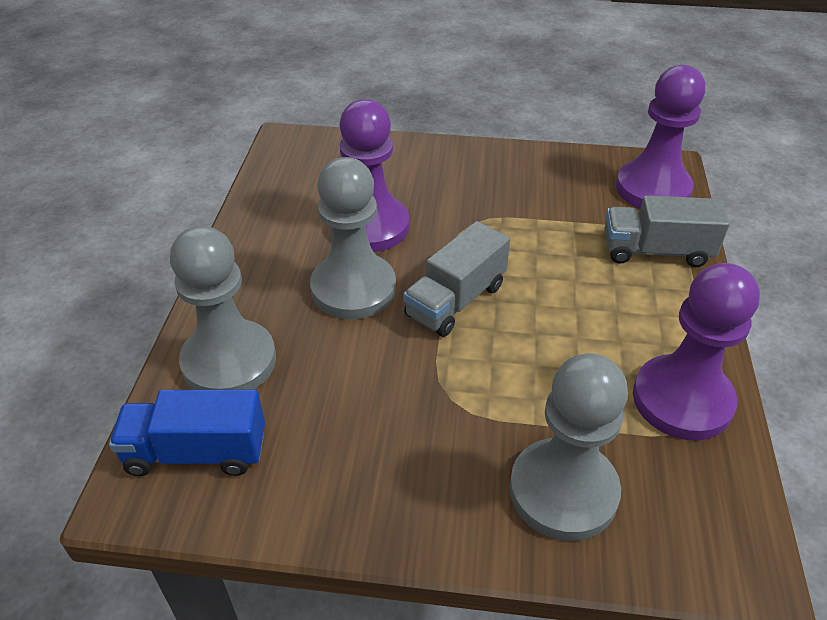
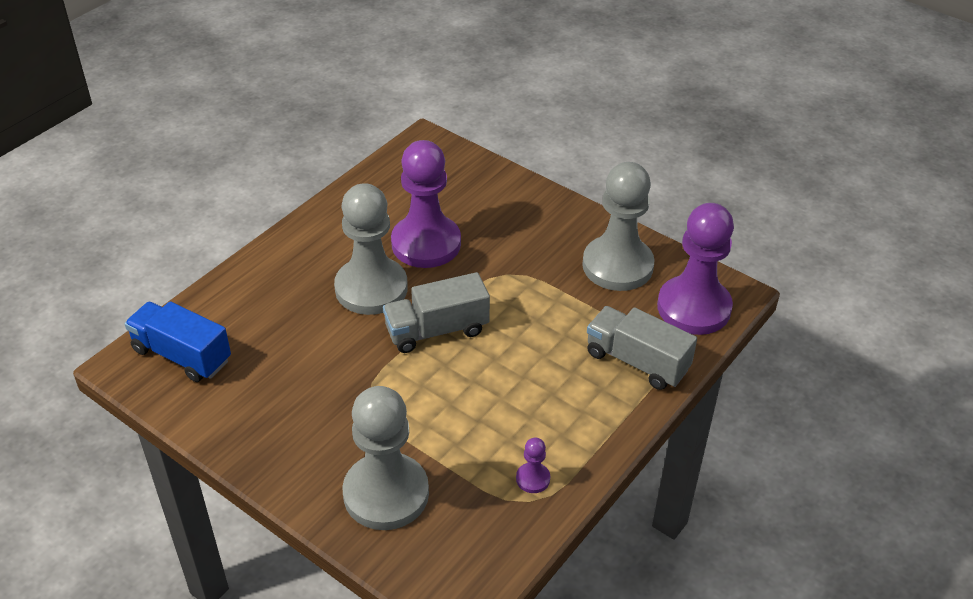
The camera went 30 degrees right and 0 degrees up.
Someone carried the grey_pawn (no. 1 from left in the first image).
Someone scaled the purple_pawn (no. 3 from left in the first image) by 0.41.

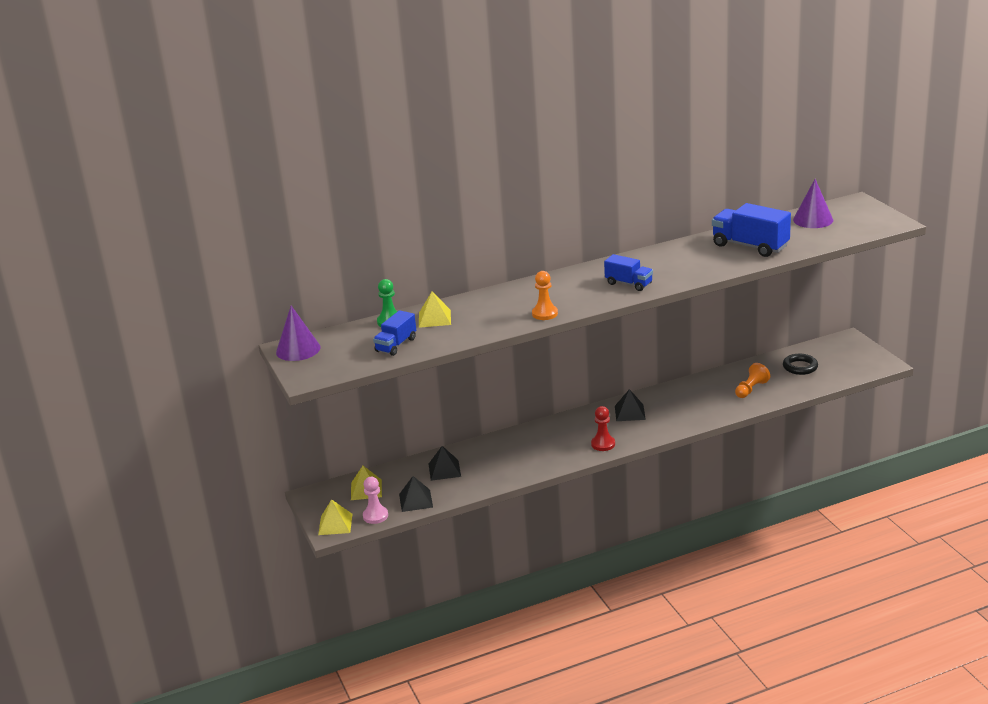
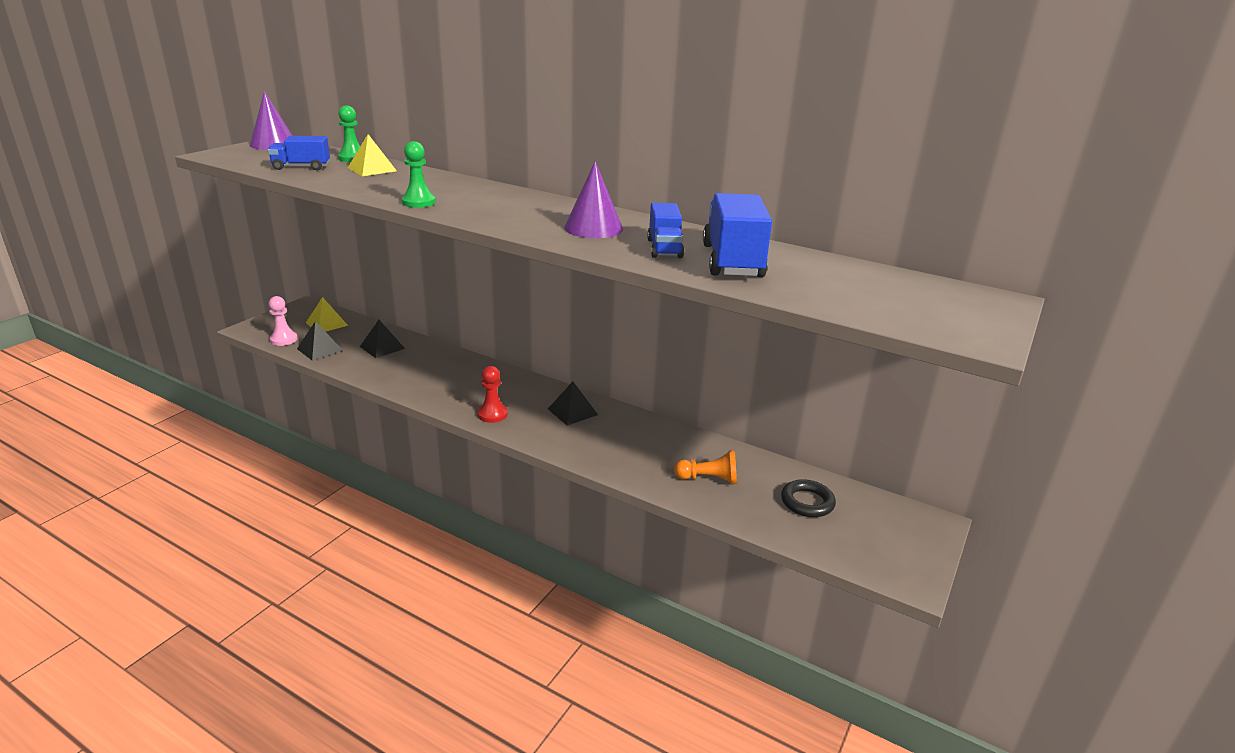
The camera went 50 degrees right and 0 degrees up.
Someone carried the purple_cone (no. 2 from left).
Someone carried the blue_truck (no. 2 from left).
Someone repainted the orange_pawn (no. 1 from left), which became the green_pawn (no. 2 from left).
Someone took away the yellow_pyramid (no. 1 from left).

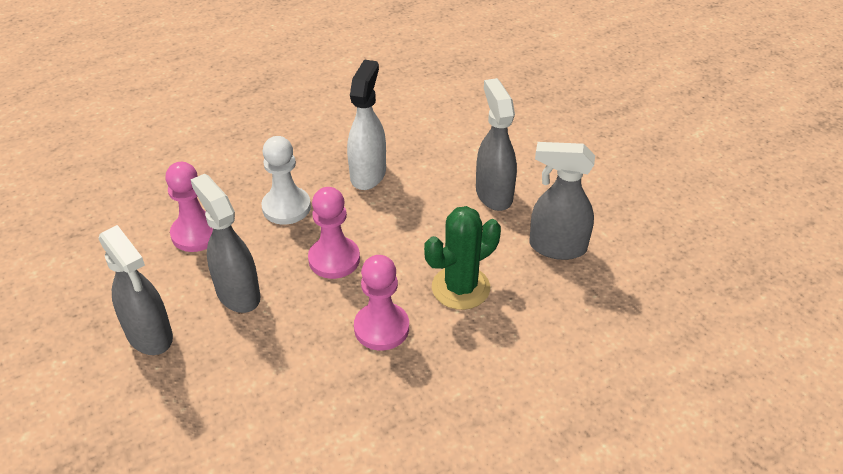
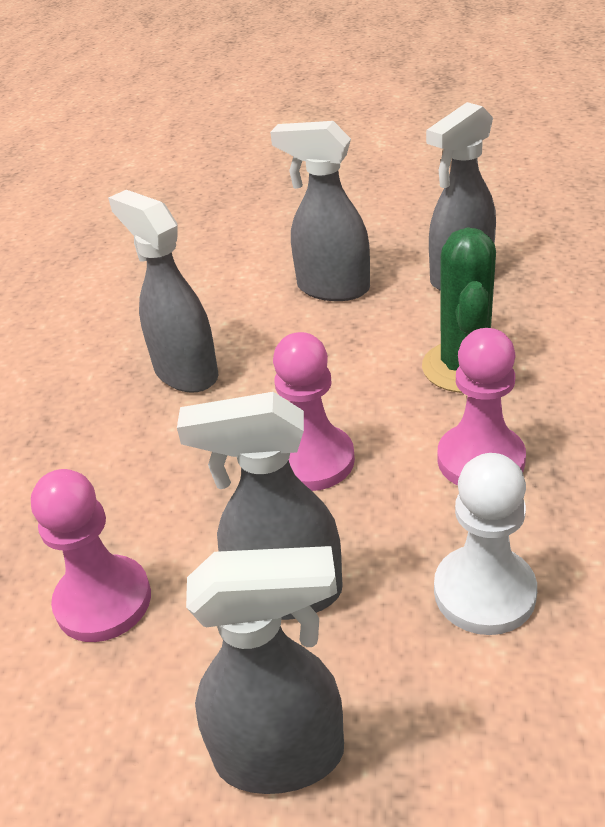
The camera went 50 degrees left and 5 degrees down.
Someone repainted the white_spray_bottle, which became the grey_spray_bottle (no. 1 from left).
Someone carried the white_pawn.

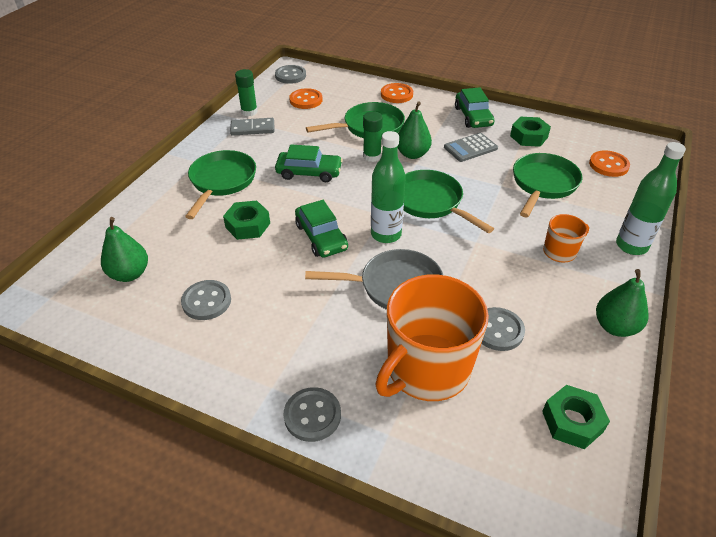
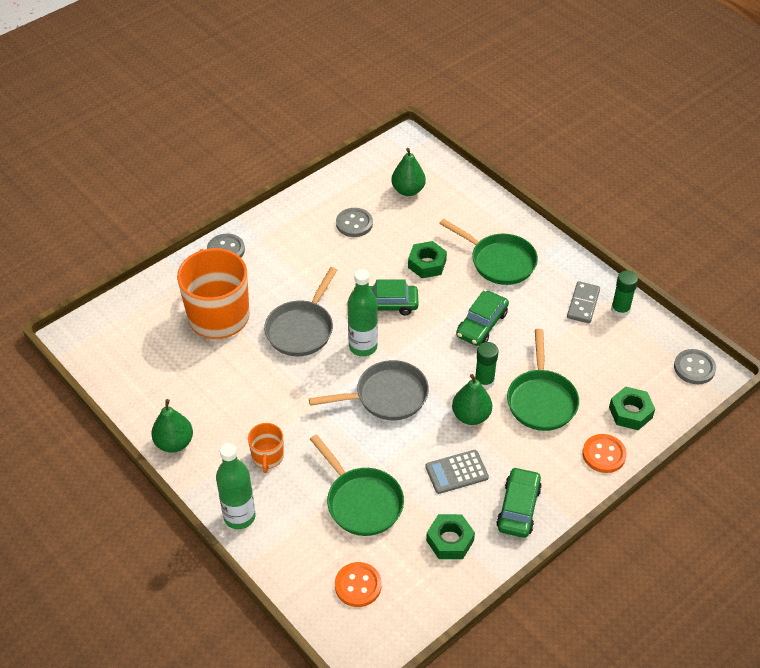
The camera went 115 degrees right and 5 degrees up.
Someone rotated the green_car (no. 3 from left) by 90 degrees clockwise.
Someone took away the orange_button (no. 1 from left).
Someone rotated the grey_calculator by 105 degrees counterclockwise.
Someone repainted the green_pan (no. 3 from left), which became the grey_pan (no. 2 from left).
Someone took away the grey_button (no. 4 from left).
Someone carried the green_nut (no. 3 from left).

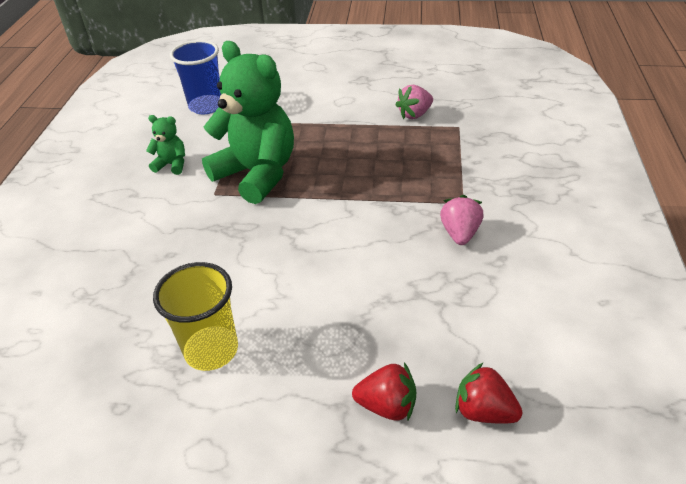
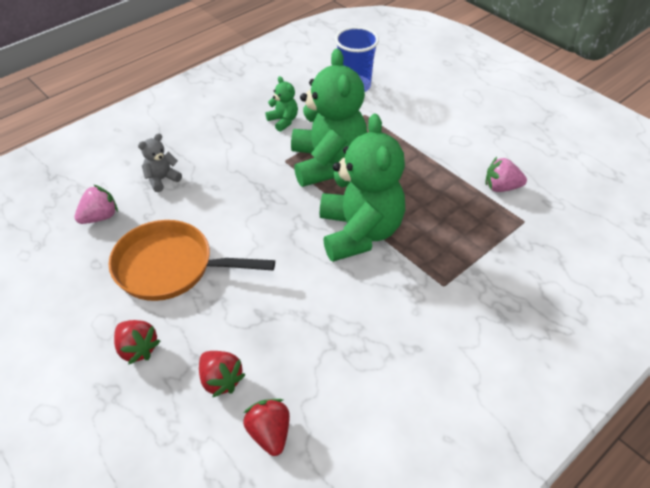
The camera went 40 degrees right and 5 degrees up.
Someone carried the pink_strawberry (no. 2 from left in the first image).
Someone swapped the yellow_cup for the orange_pan.
Someone put down the green_teddy_bear (no. 3 from left).
Someone put down the grey_teddy_bear.
Someone put down the red_strawberry (no. 1 from left).

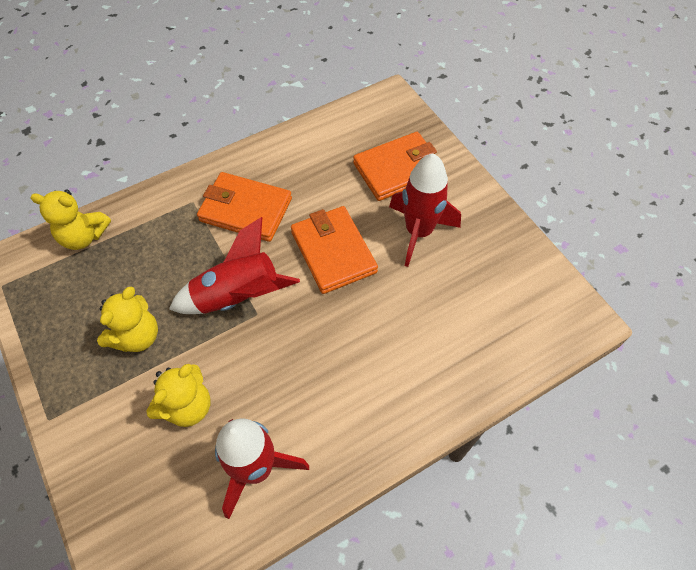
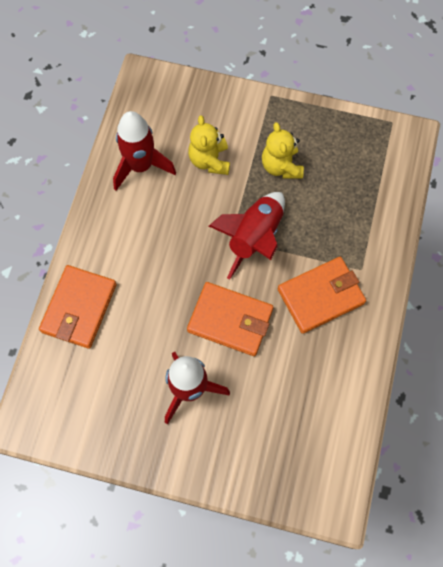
The camera went 135 degrees right and 10 degrees up.
Someone carried the orange_wallet (no. 3 from left in the first image).
Someone took away the yellow_teddy_bear (no. 1 from left).

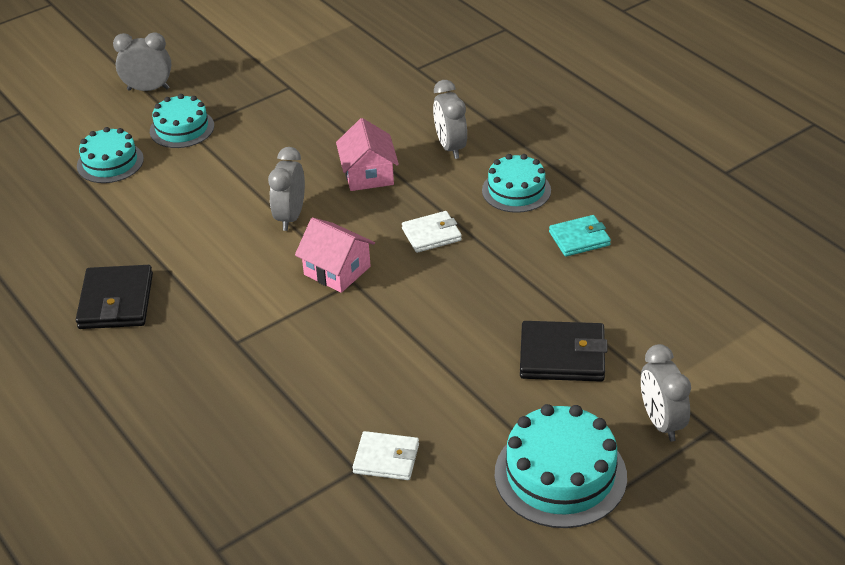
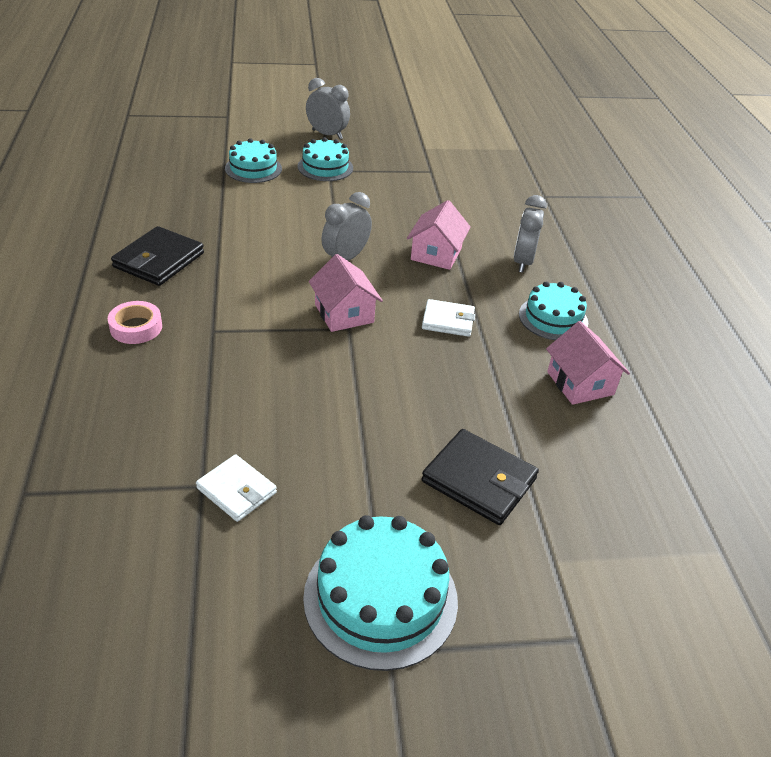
The camera went 25 degrees right and 0 degrees up.
Someone swapped the turquoise_wallet for the pink_house (no. 3 from left).
Someone took away the grey_clock (no. 4 from left).
Someone put down the pink_tape.

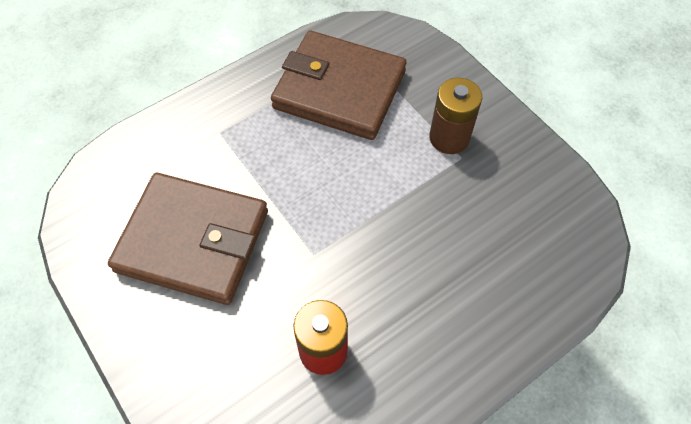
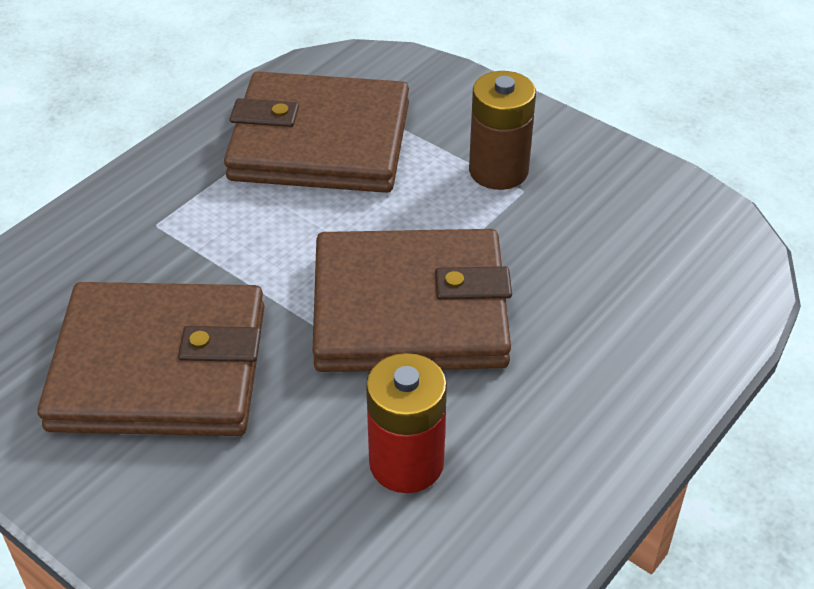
The camera went 15 degrees left and 15 degrees down.
Someone put down the brown_wallet (no. 3 from left).

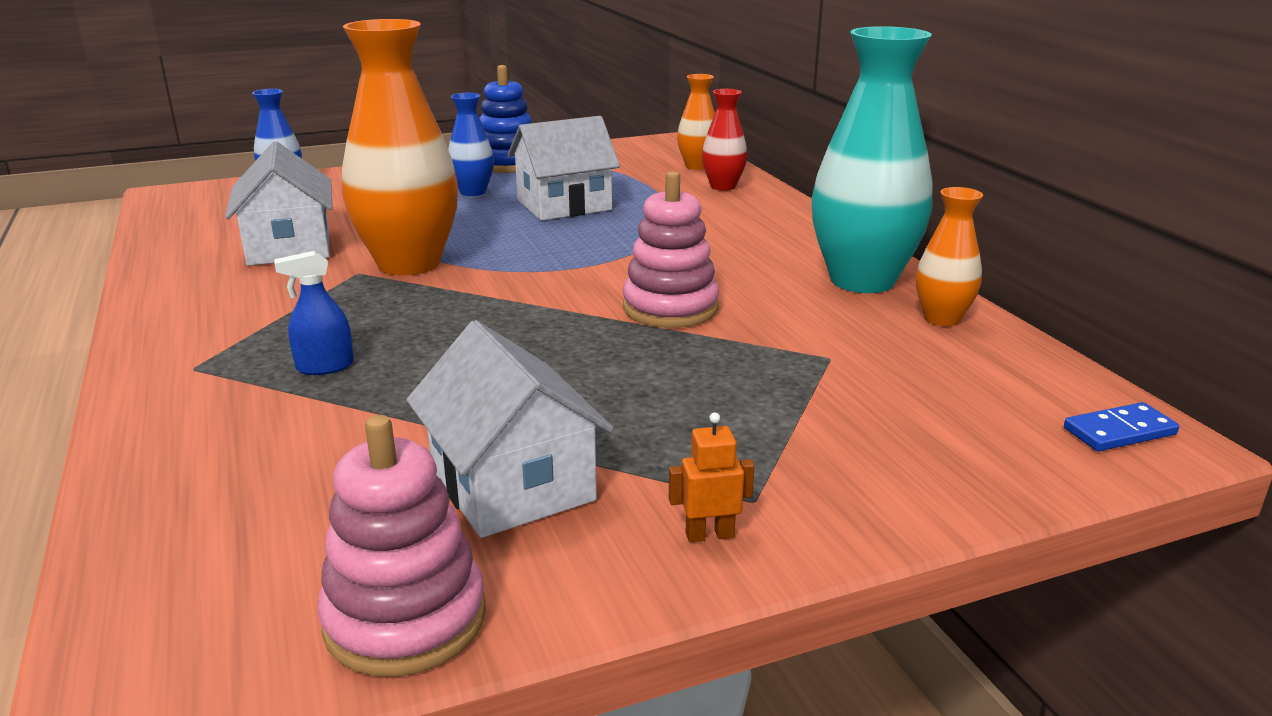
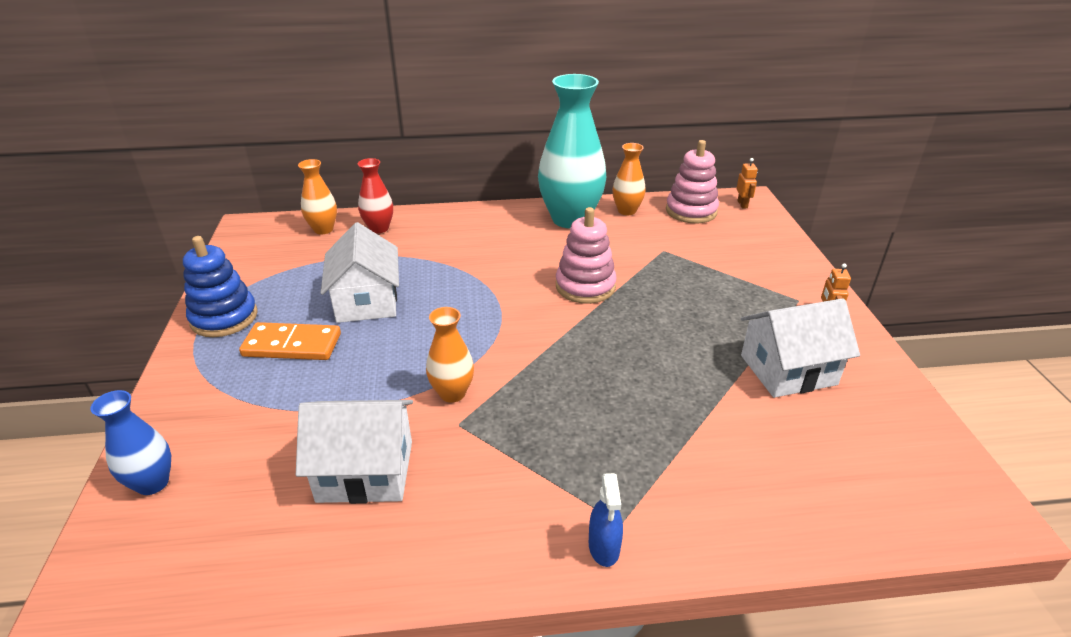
The camera went 75 degrees left and 10 degrees up.
Someone scaled the orange_vase (no. 1 from left in the first image) by 0.50.
Someone swapped the blue_vase (no. 2 from left) for the orange_domino.
Someone carried the blue_spray_bottle.
Someone swapped the blue_domino for the orange_robot (no. 1 from left).
Someone carried the pink_stacking_toy (no. 1 from left in the first image).

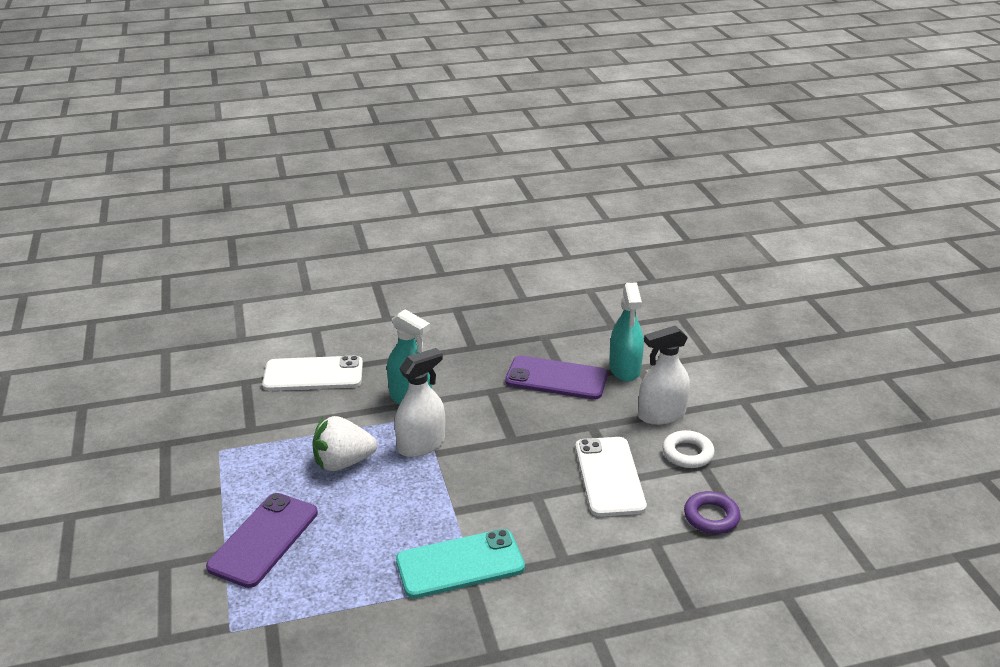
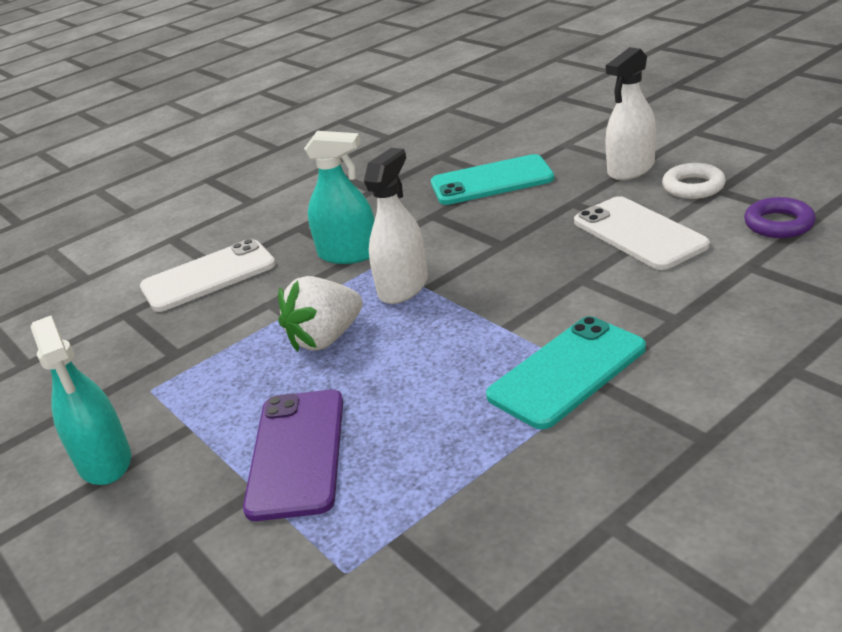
The camera went 20 degrees left and 0 degrees up.
Someone carried the turquoise_spray_bottle (no. 2 from left in the first image).
Someone repainted the purple_phone (no. 2 from left), which became the turquoise_phone (no. 1 from left).

